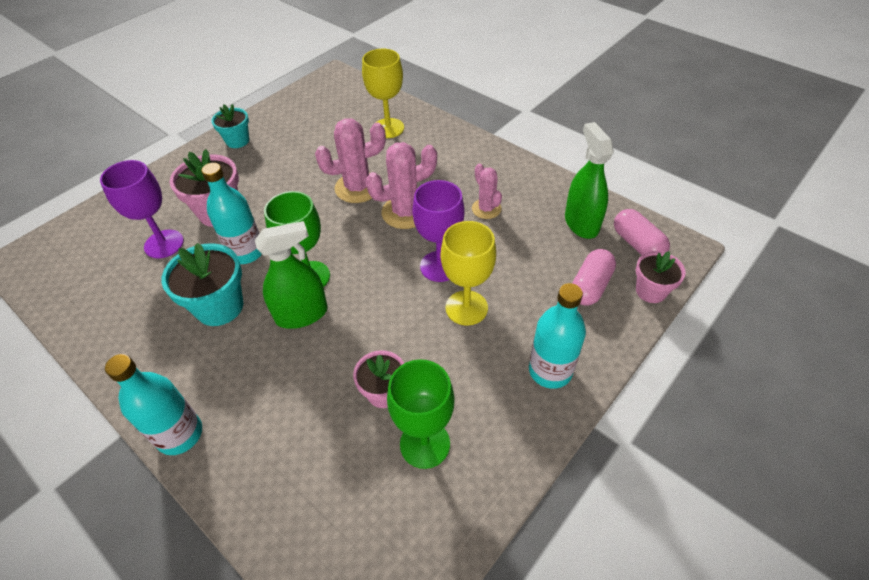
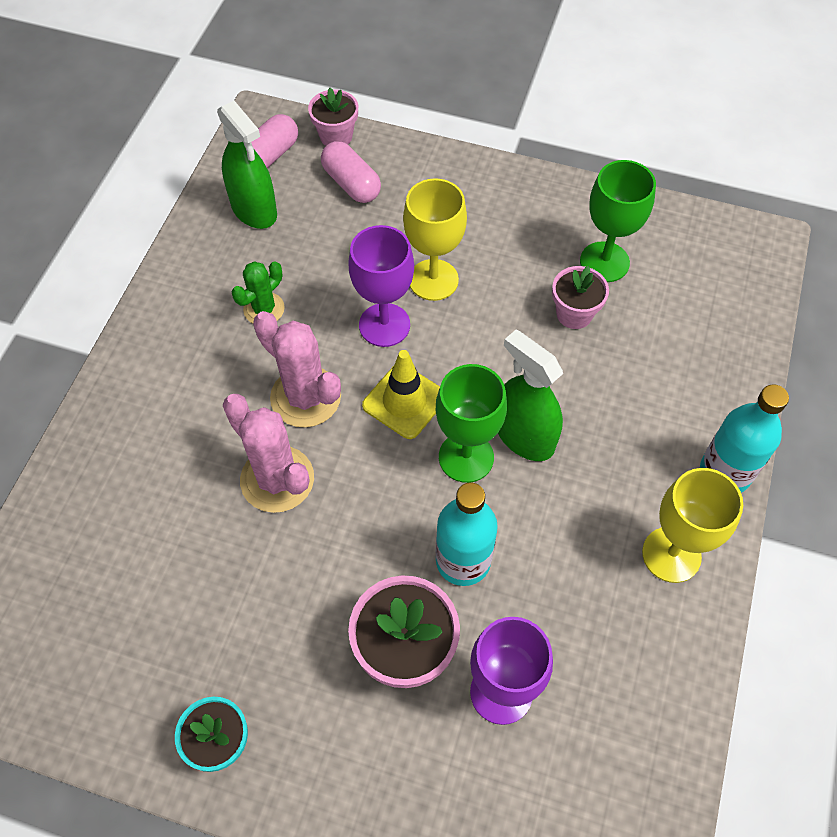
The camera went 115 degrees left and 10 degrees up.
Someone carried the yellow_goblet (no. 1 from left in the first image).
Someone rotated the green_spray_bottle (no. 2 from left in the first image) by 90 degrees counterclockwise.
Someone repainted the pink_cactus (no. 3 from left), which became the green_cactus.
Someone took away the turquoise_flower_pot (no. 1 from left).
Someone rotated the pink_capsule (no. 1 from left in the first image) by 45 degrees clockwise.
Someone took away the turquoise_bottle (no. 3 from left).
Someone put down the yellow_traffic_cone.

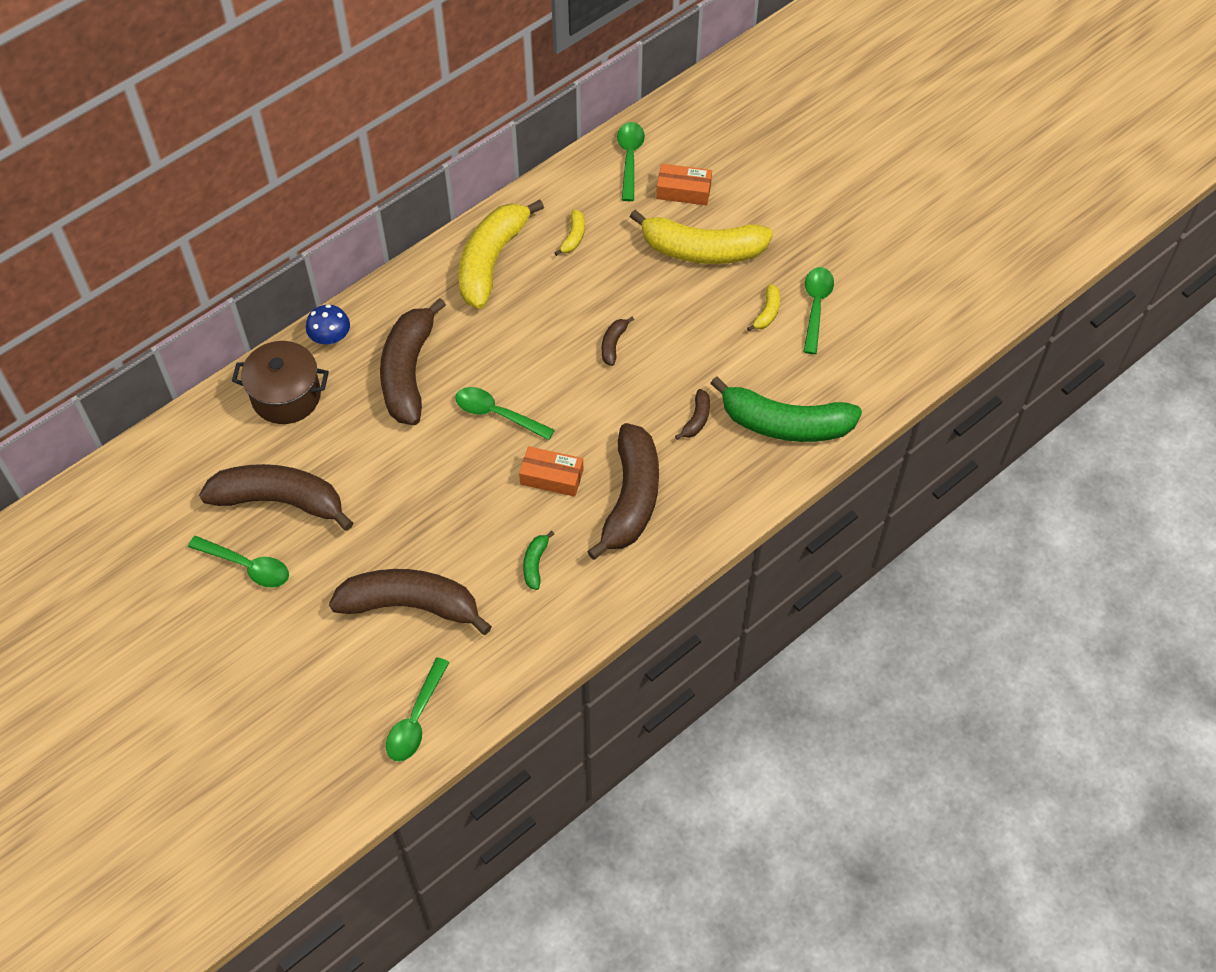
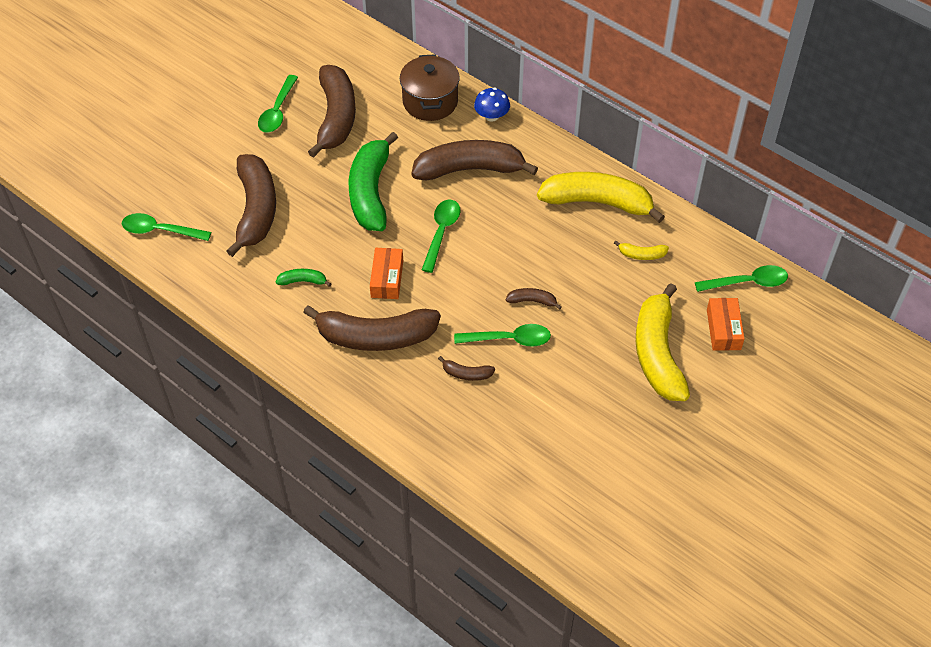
The camera went 80 degrees right and 5 degrees down.
Someone carried the green_spoon (no. 5 from left in the first image).
Someone took away the yellow_banana (no. 4 from left).
Someone carried the green_banana (no. 2 from left).

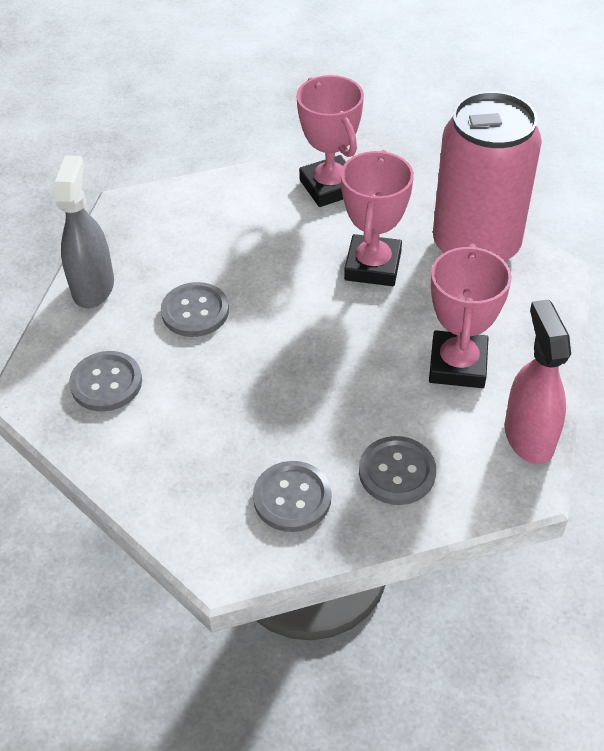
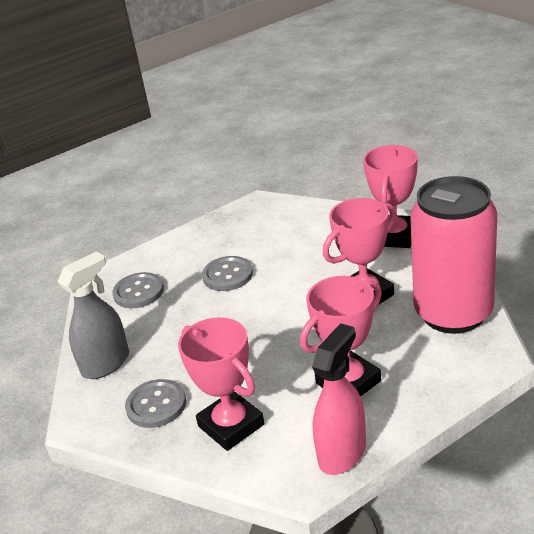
The camera went 45 degrees right and 15 degrees down.
Someone carried the grey_spray_bottle.
Someone swapped the grey_button (no. 4 from left) for the pink_trophy (no. 1 from left).

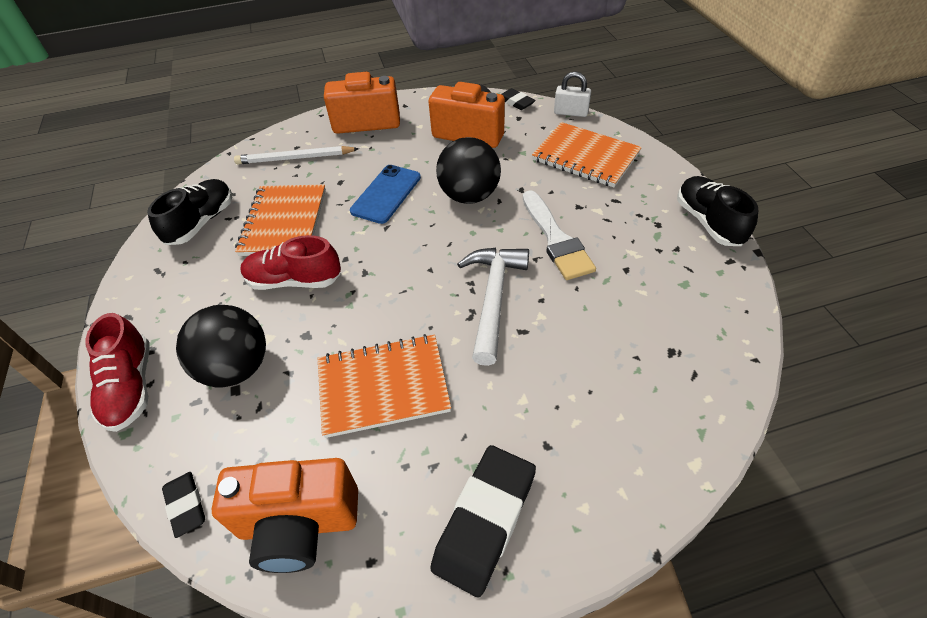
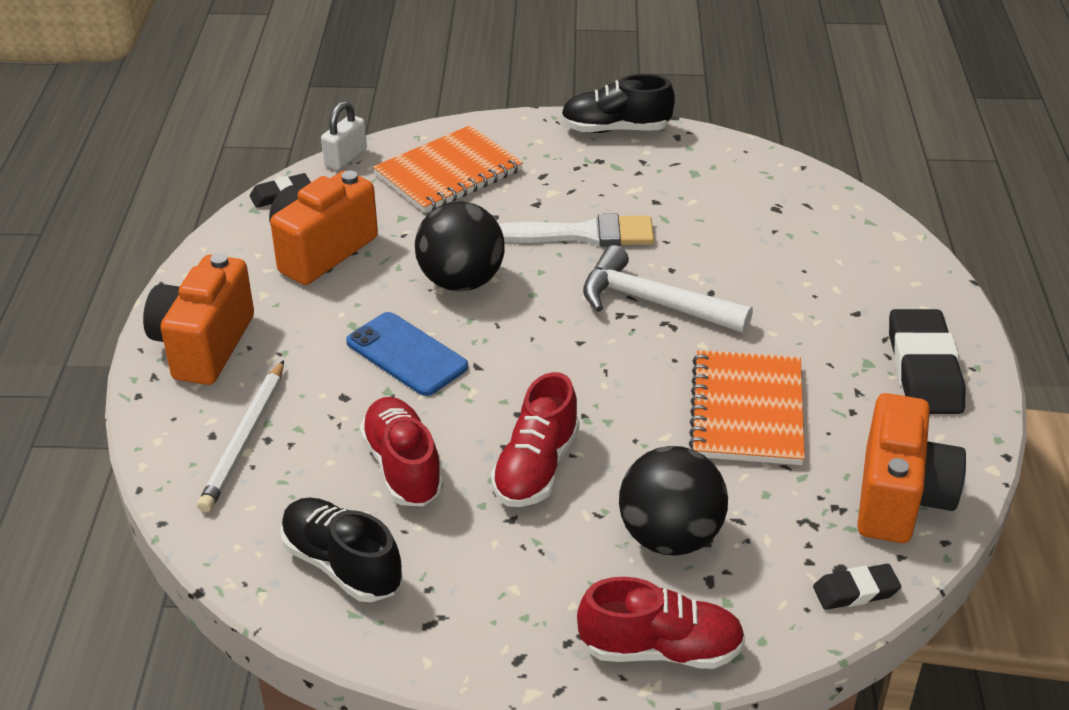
The camera went 75 degrees left and 10 degrees down.
Someone swapped the orange_notebook (no. 1 from left) for the red_shoe (no. 1 from left).
Someone rotated the black_eraser (no. 2 from left in the first image) by 45 degrees clockwise.

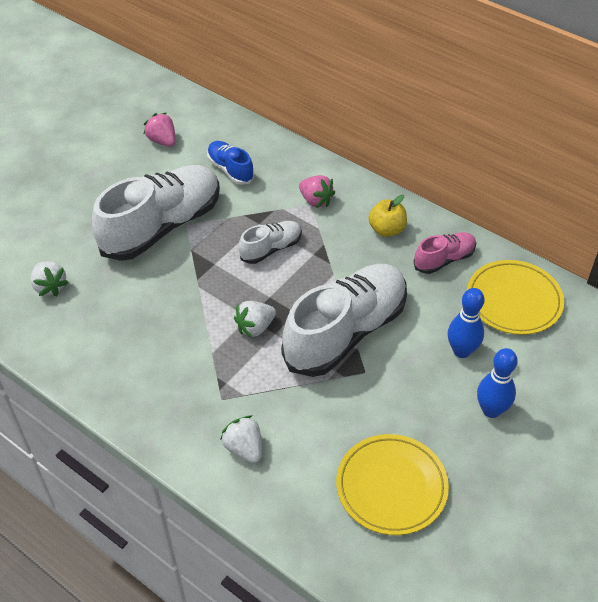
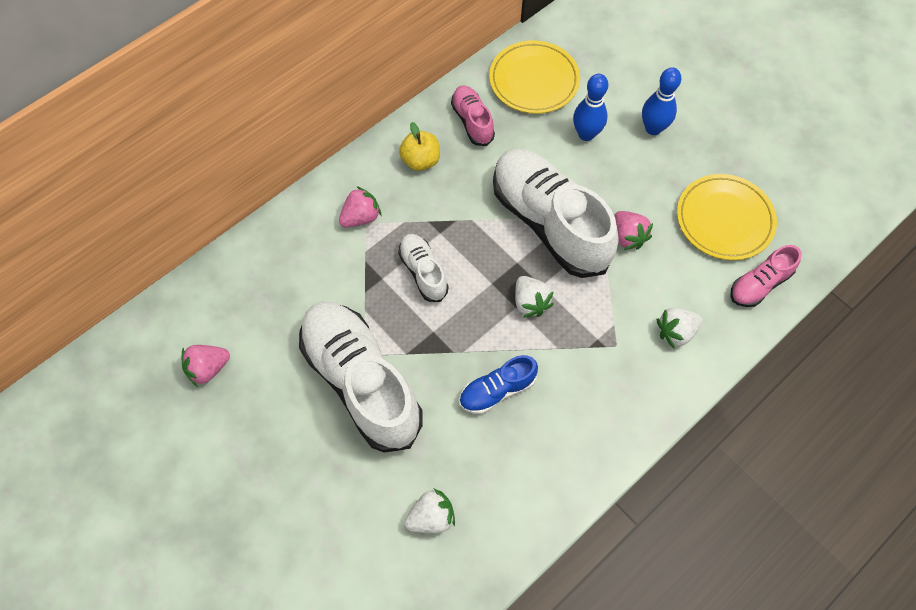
The camera went 80 degrees left and 15 degrees up.
Someone carried the blue_shoe.
Someone put down the pink_strawberry (no. 3 from left).
Someone put down the pink_shoe (no. 2 from left).

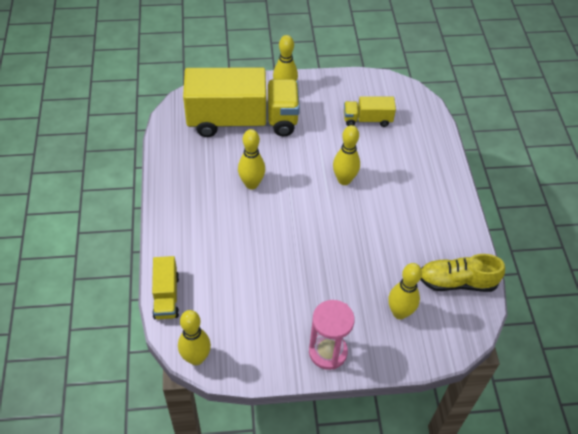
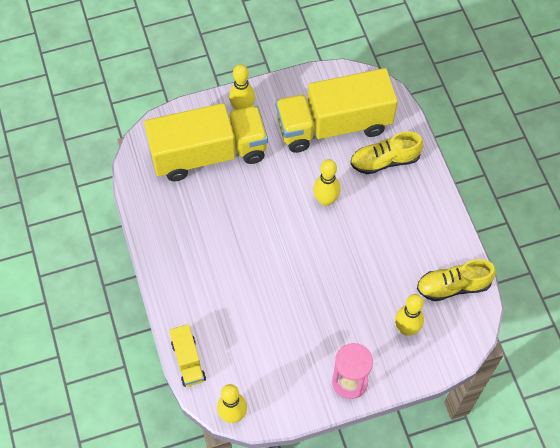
The camera went 10 degrees left and 10 degrees up.
Someone scaled the yellow_truck (no. 3 from left) by 2.21.
Someone took away the yellow_bowling_pin (no. 2 from left).
Someone put down the yellow_shoe (no. 1 from left).

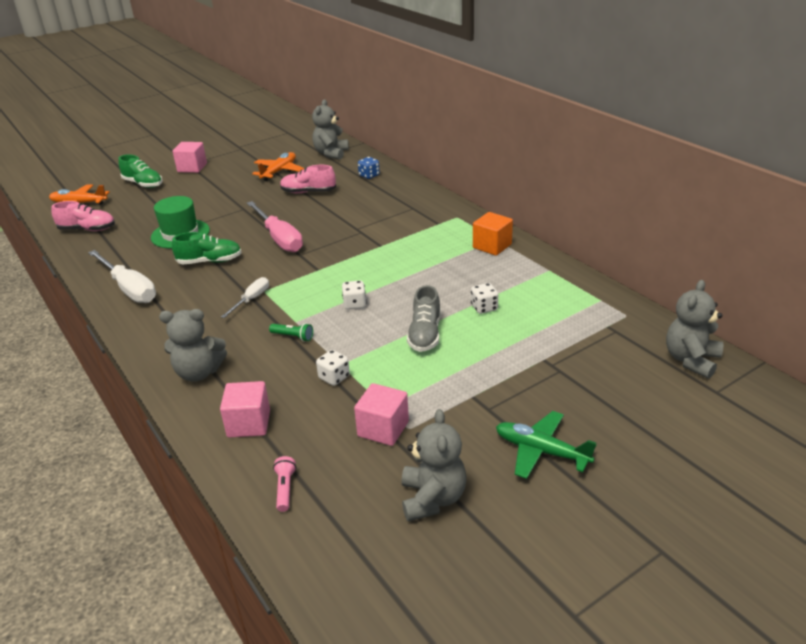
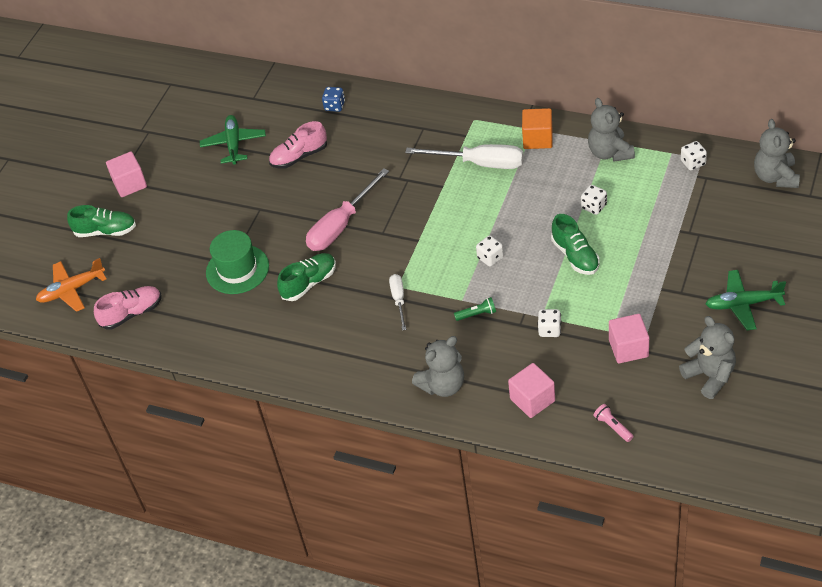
The camera went 30 degrees left and 15 degrees up.
Someone carried the grey_teddy_bear (no. 2 from left).
Someone repainted the orange_plane (no. 2 from left), which became the green_plane (no. 1 from left).
Someone rotated the pink_screwdriver by 105 degrees clockwise.
Someone carried the white_screwdriver (no. 1 from left in the first image).
Someone repainted the grey_shoe, which became the green_shoe (no. 3 from left).
Someone put down the white_dice (no. 4 from left).

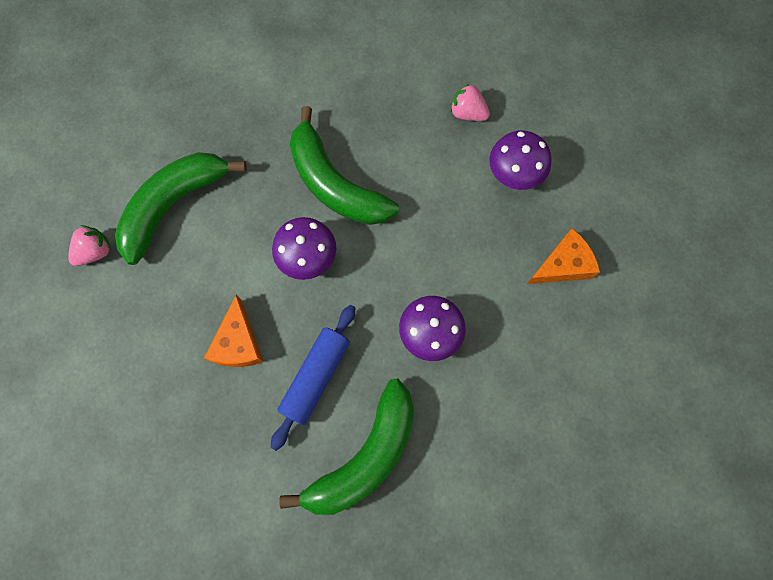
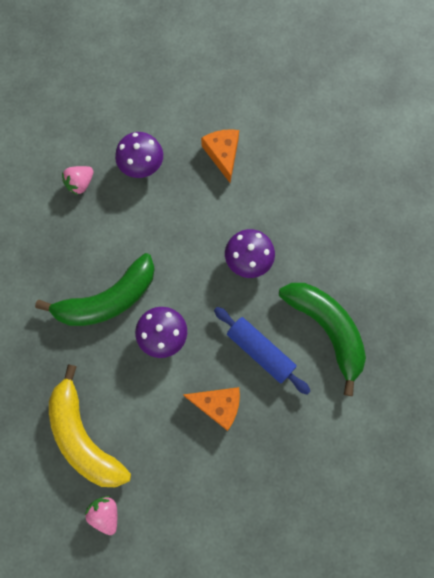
The camera went 75 degrees left and 0 degrees up.
Someone repainted the green_banana (no. 1 from left), which became the yellow_banana.

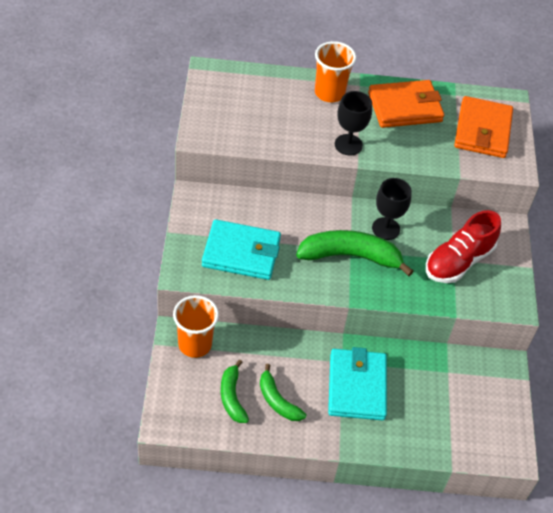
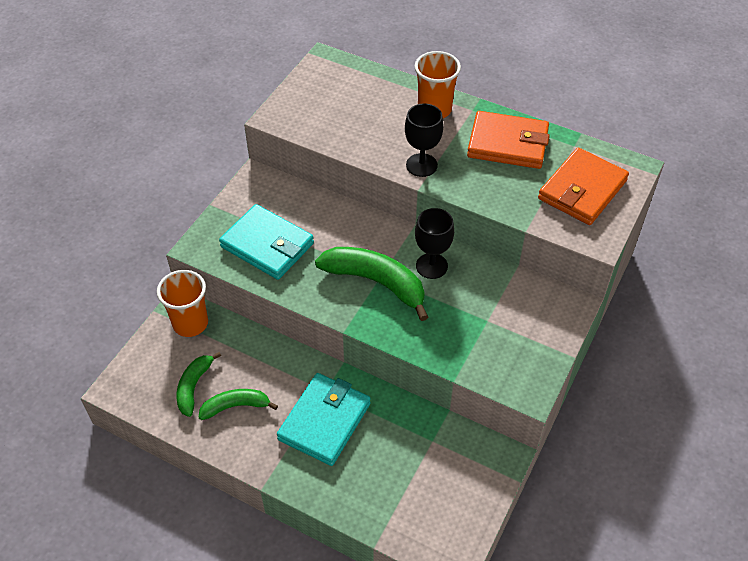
The camera went 30 degrees right and 0 degrees up.
Someone took away the red_shoe.
Someone rotated the green_banana (no. 2 from left) by 90 degrees clockwise.

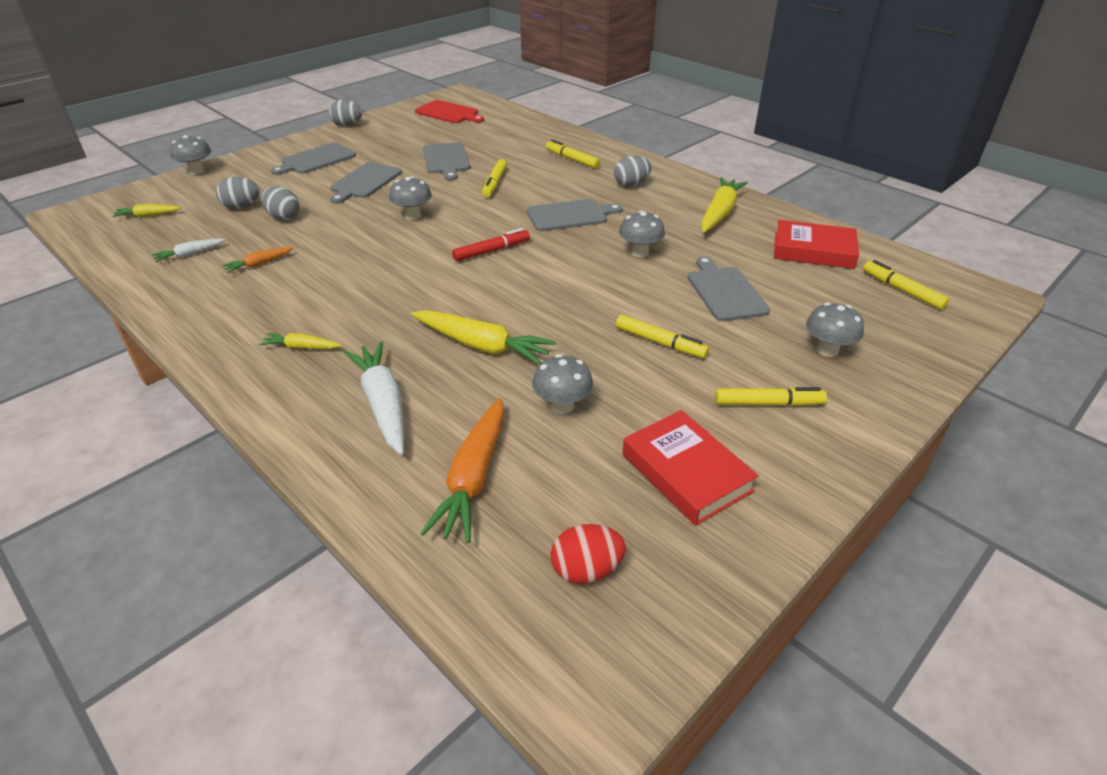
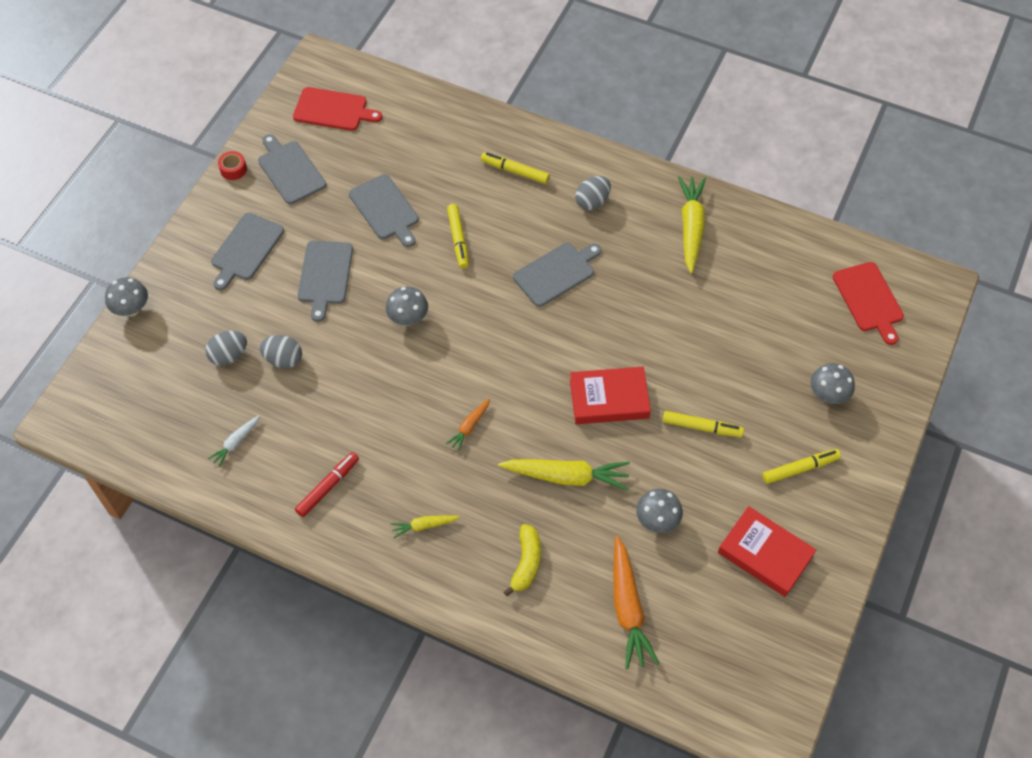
The camera went 20 degrees left and 20 degrees up.
Someone swapped the grey_egg (no. 3 from left) for the red_tape.
Someone took away the yellow_carrot (no. 1 from left).
Someone took away the grey_mushroom (no. 4 from left).
Someone carried the red_book (no. 2 from left in the first image).
Someone carried the red_marker.
Someone carried the orange_carrot (no. 1 from left).
Someone carried the grey_cutting_board (no. 5 from left in the first image).
Someone swapped the yellow_marker (no. 5 from left) for the red_cutting_board (no. 2 from left).
Someone swapped the white_carrot (no. 2 from left) for the yellow_banana.
Someone took away the red_egg.

